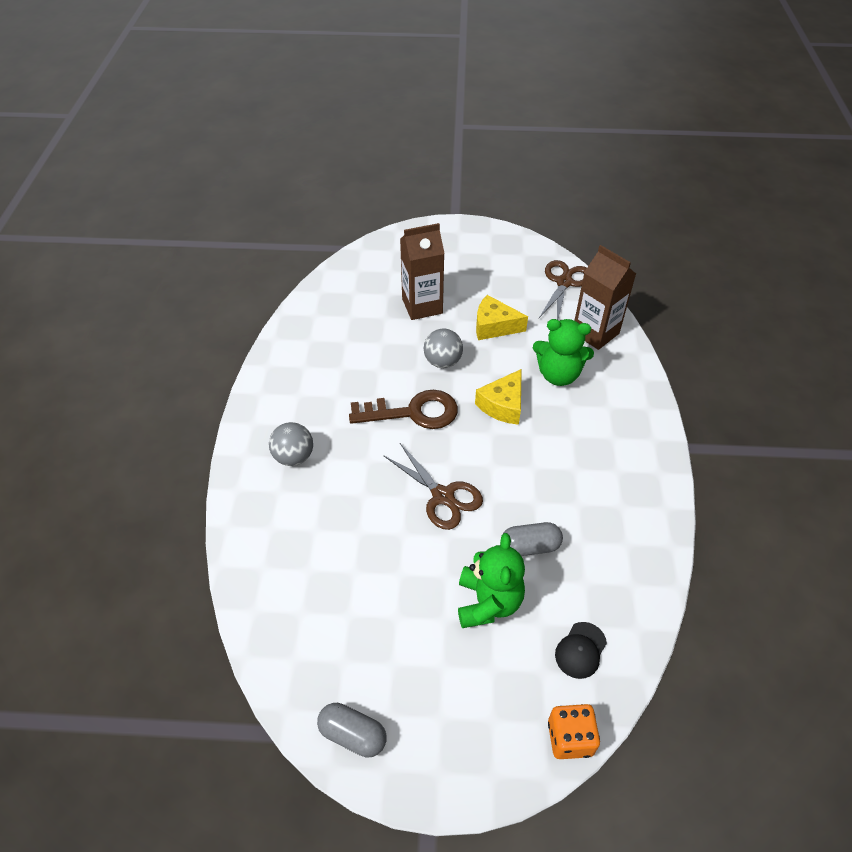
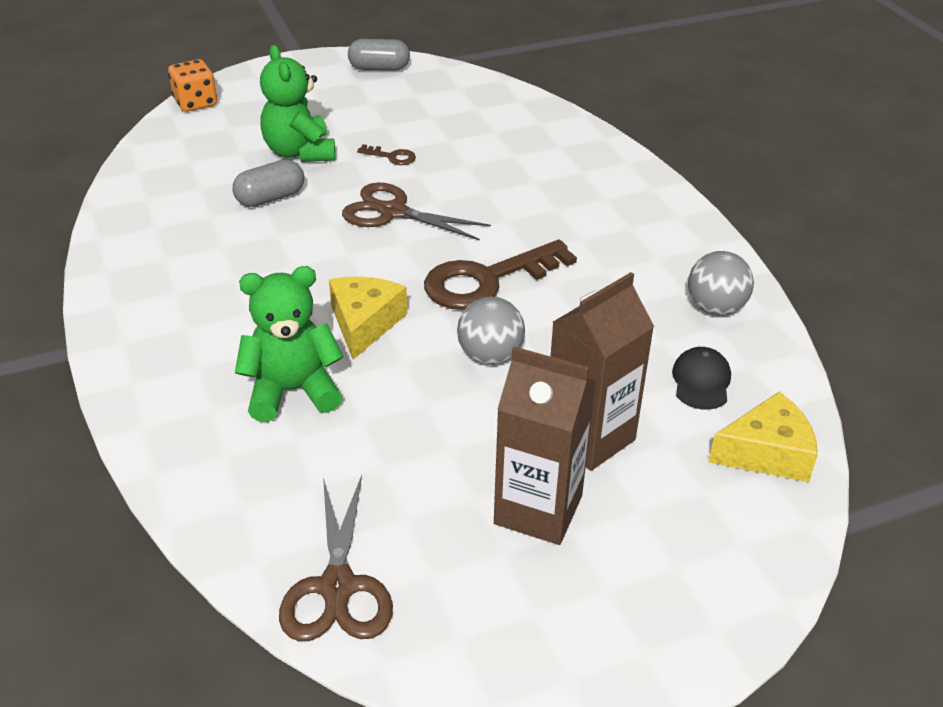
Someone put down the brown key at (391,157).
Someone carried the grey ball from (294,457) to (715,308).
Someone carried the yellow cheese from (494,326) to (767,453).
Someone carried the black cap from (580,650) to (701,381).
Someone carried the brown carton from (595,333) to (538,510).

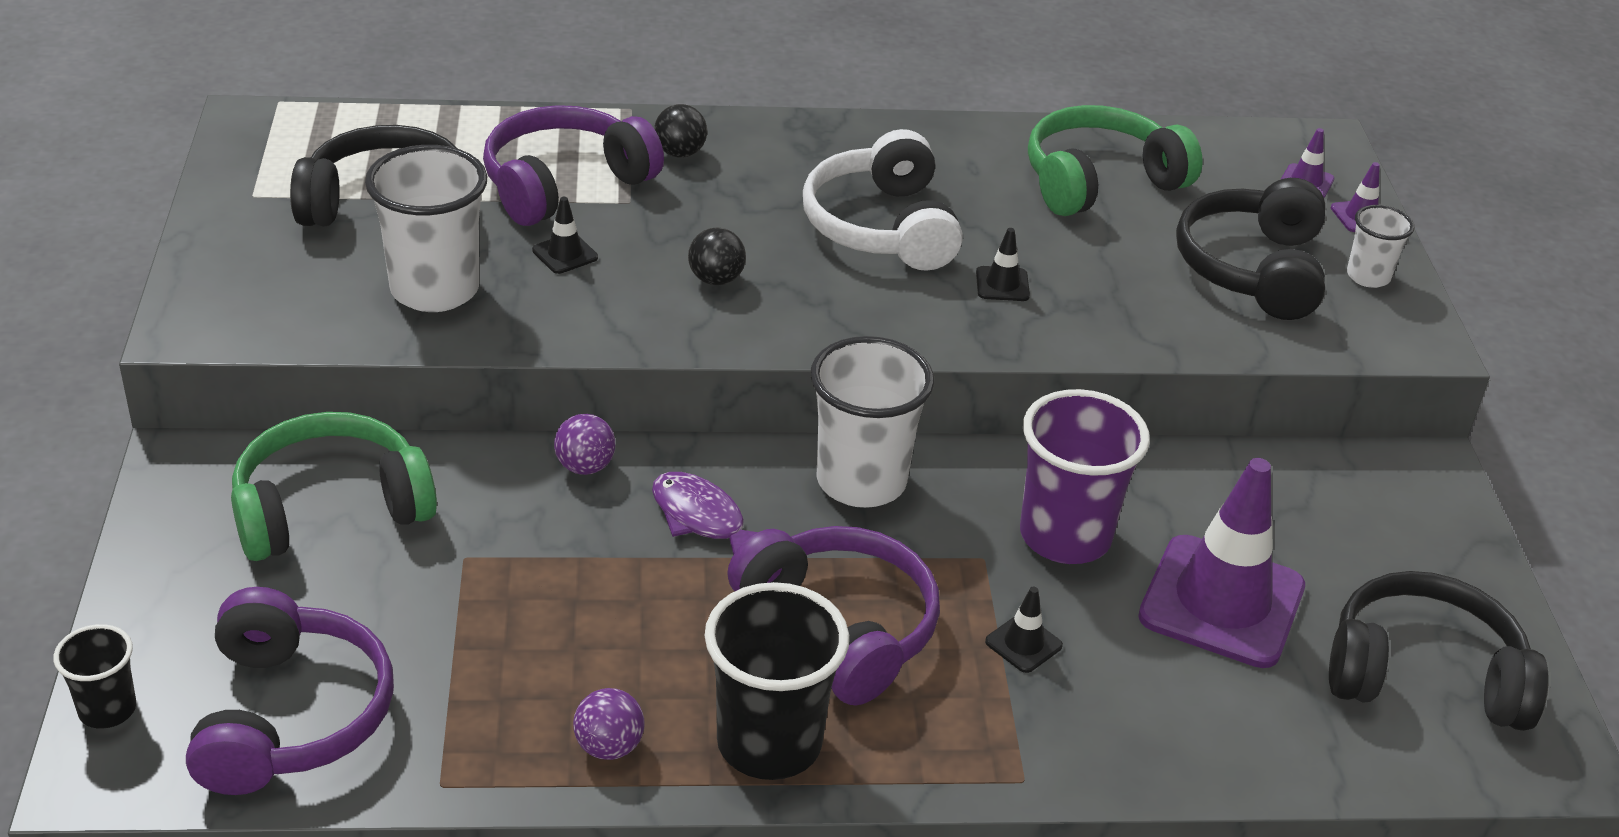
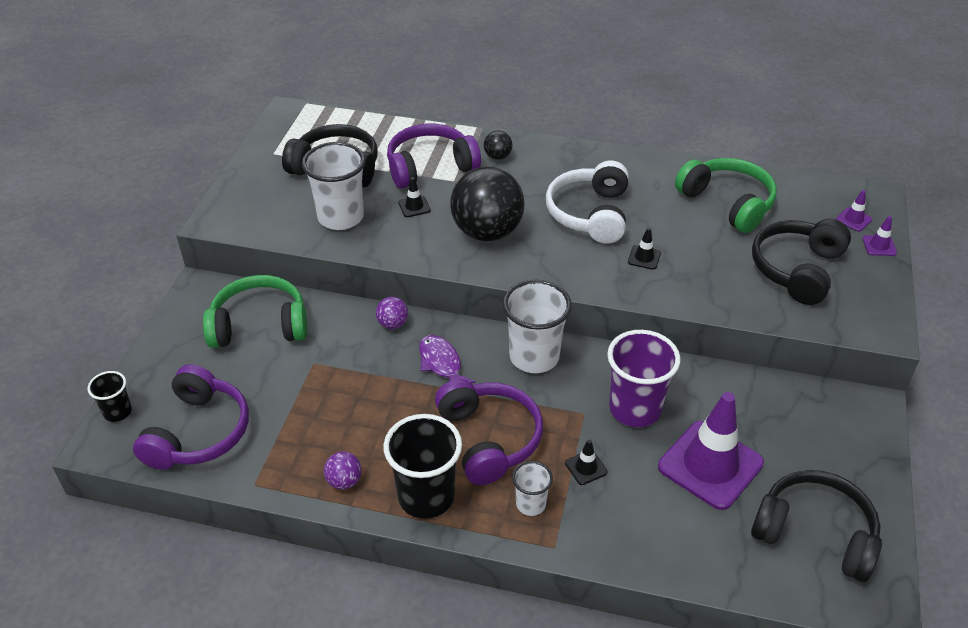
Someone carried the white cup from (1368,276) to (530,504).
Someone rotated the green headphones at (1100,181) by 60 degrees clockwise.
Someone scaled the black ball at (716,279) by 2.33.

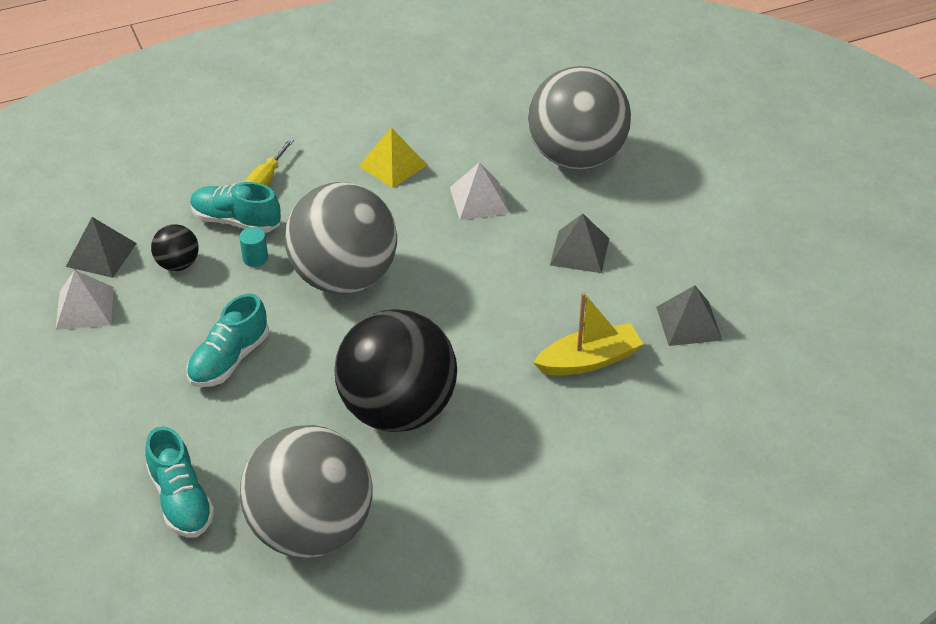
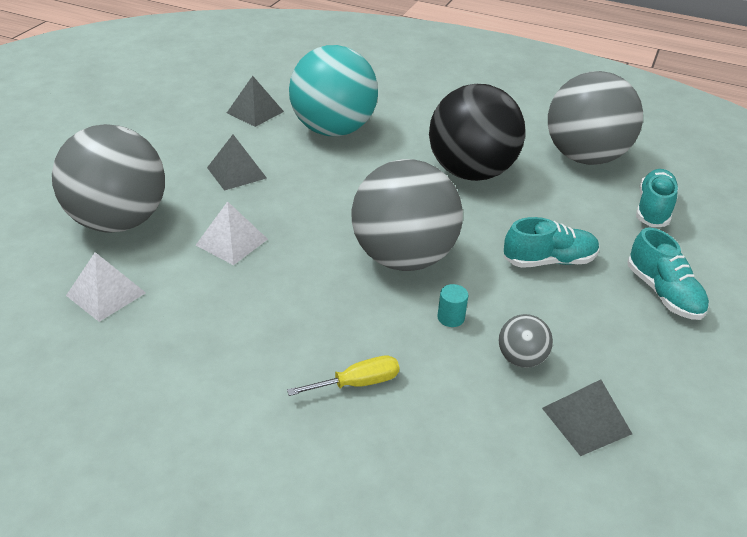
Someone took away the yellow pyramid at (393,165).
Someone carried the white pyramid from (84,308) to (106,294).
Someone carried the turquoise shoe from (236,221) to (663,293).
Someone swapped the yellow boat at (589,360) for the turquoise ball at (333,130).
Someone repainted the black ball at (178,264), which became the grey ball at (521,358).

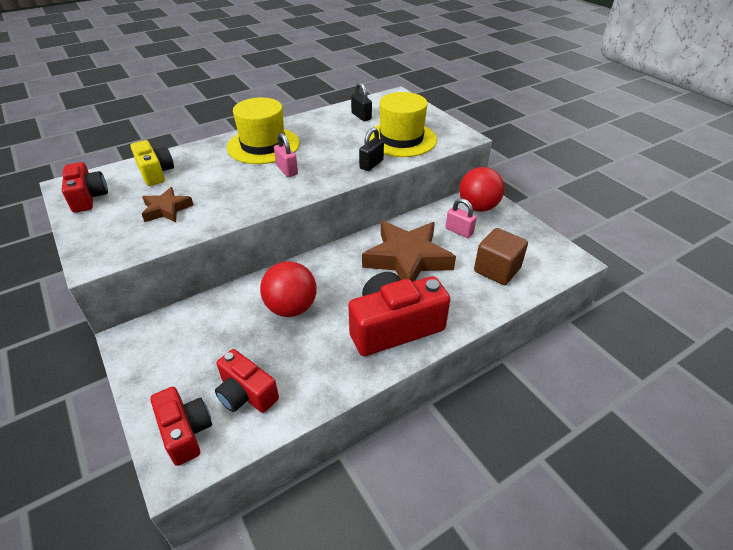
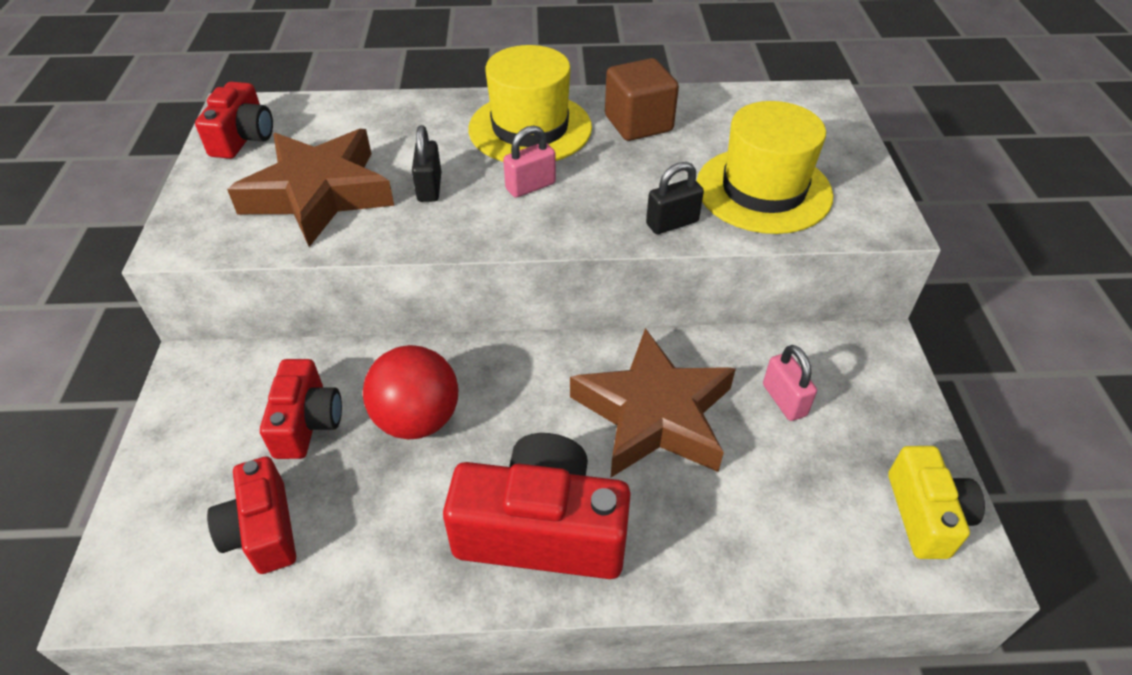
Someone took away the red ball at (478,207).
Someone carried the yellow camera from (155,173) to (925,515).
Someone carried the red camera from (185,431) to (307,422).
Someone carried the black padlock from (361,116) to (429,188).
Someone carried the brown cube from (497,270) to (638,123).
Someone rotated the pink padlock at (287,170) by 60 degrees clockwise.
Someone scaled the brown star at (166,209) by 1.95.

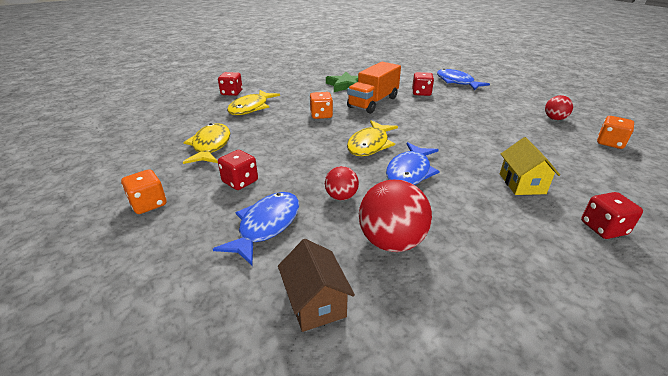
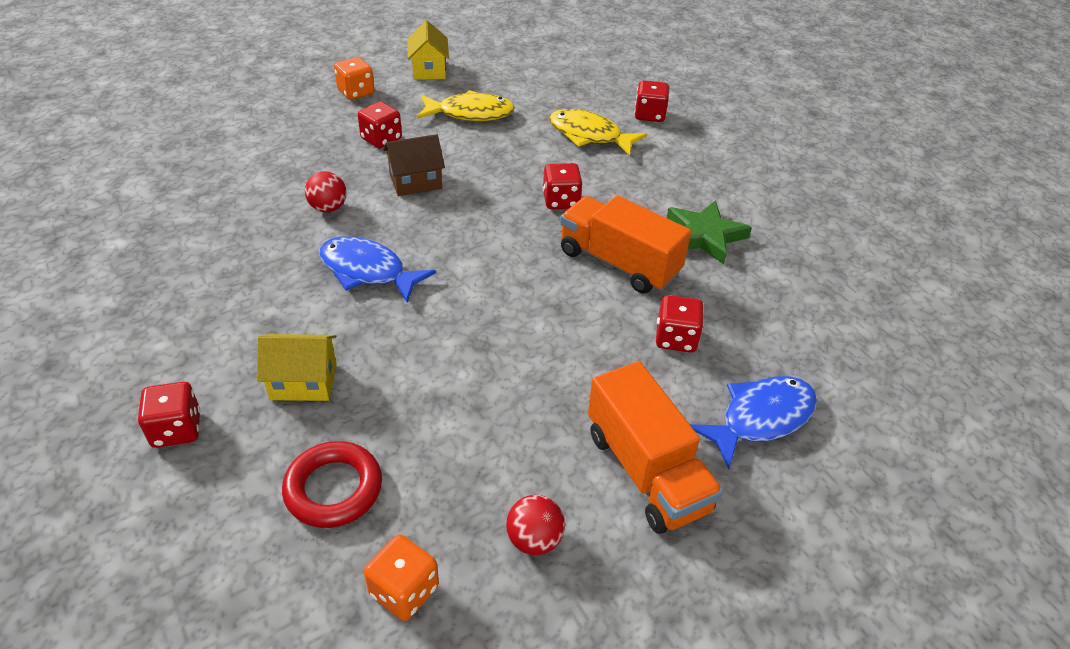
Someone took away the blue fish at (266,226).
Someone took away the yellow fish at (370,145).
Someone took away the red ball at (391,242).
Someone put down the red ring at (333,489).
Someone put down the yellow house at (429,70).
Someone put down the orange truck at (646,471).
Someone carried the brown house from (315,302) to (415,182).
Someone repainted the orange dice at (321,115), which became the red dice at (561,201).

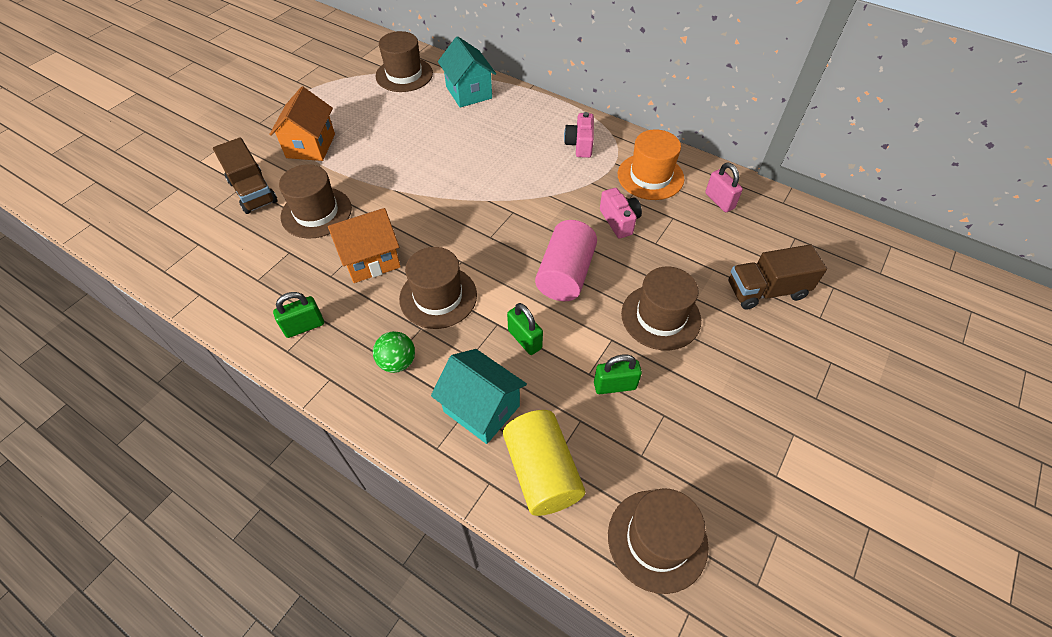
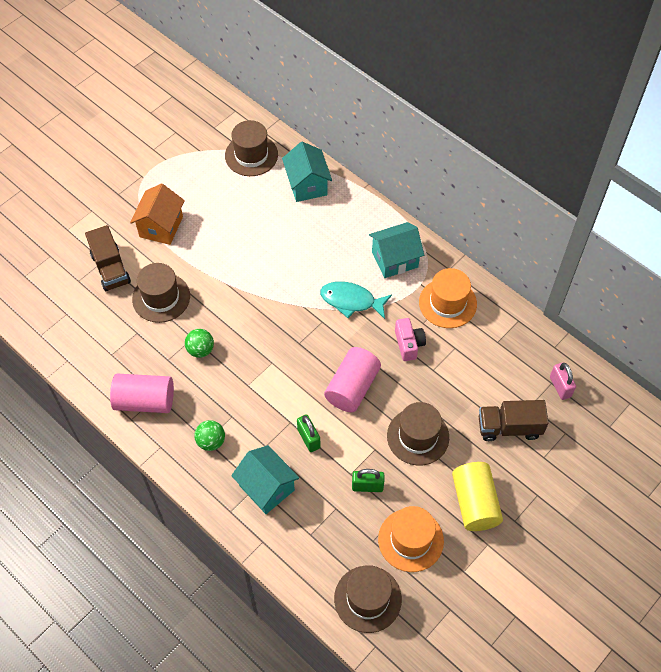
Someone took away the brown hat at (438,297).
Someone put down the turquoise fish at (351,301).
Someone put down the orange hat at (410,540).
Someone carried the yellow cylinder from (542,471) to (475,503).
Someone carried the pink padlock from (719,201) to (560,387).
Someone swapped the green padlock at (304,326) for the pink cylinder at (145,401).
Someone swapped the orange house at (371,260) for the green ball at (200,350).
Someone swapped the pink camera at (580,144) for the turquoise house at (394,259).

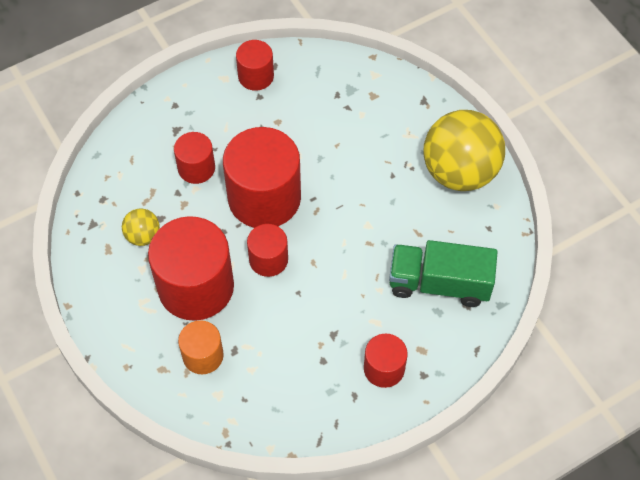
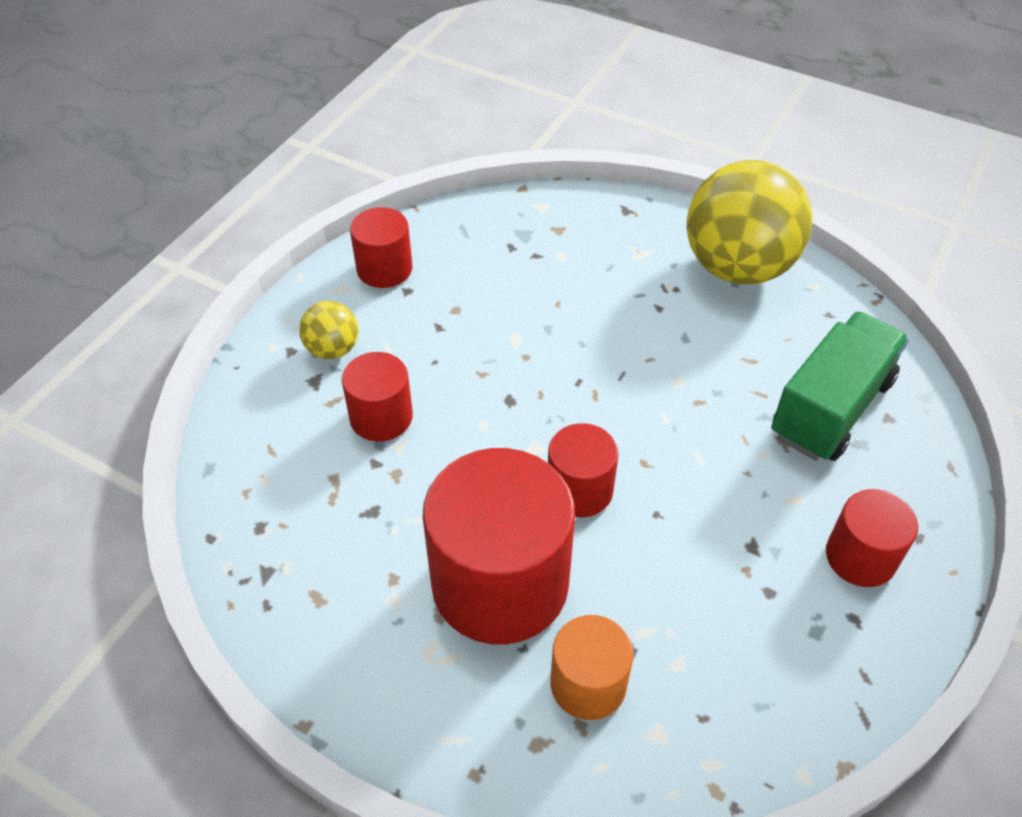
Someone took away the red cylinder at (264,198).
Someone carried the yellow ball from (143,236) to (333,349).
Someone rotated the green truck at (439,283) by 150 degrees clockwise.

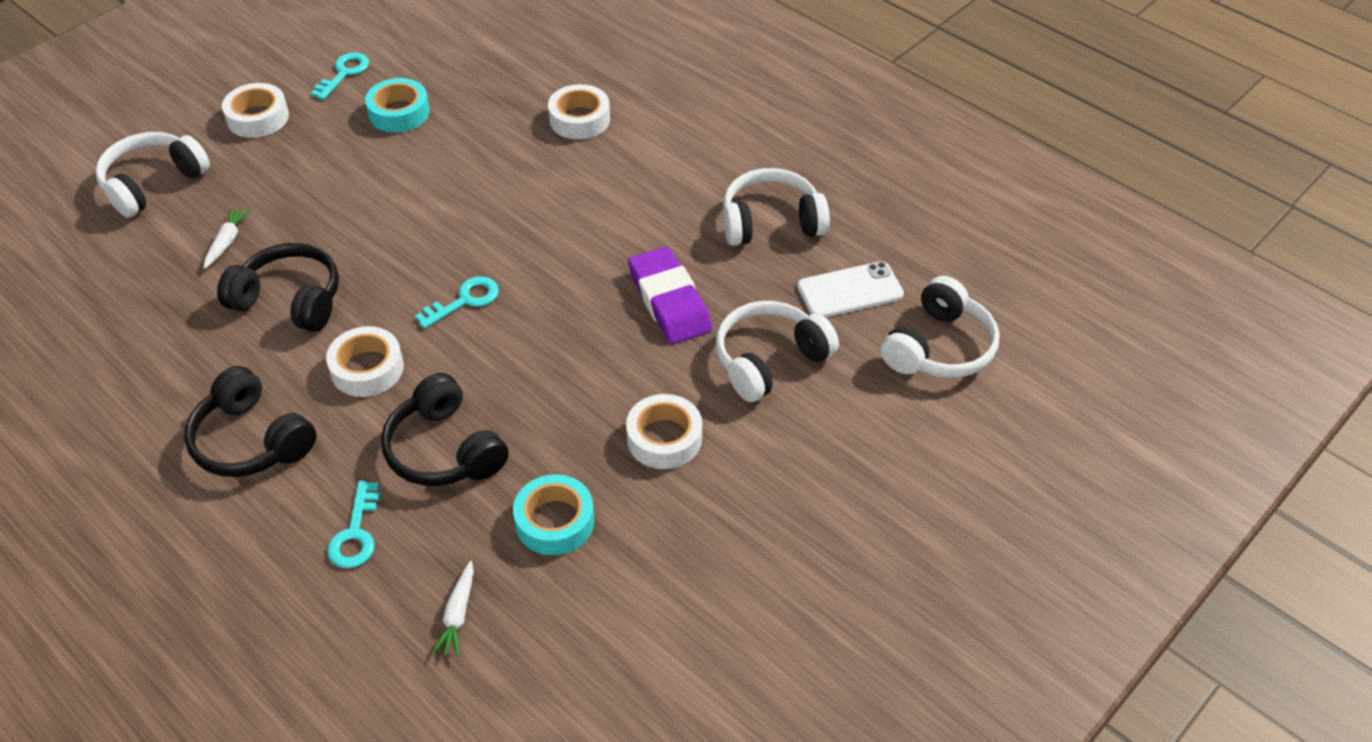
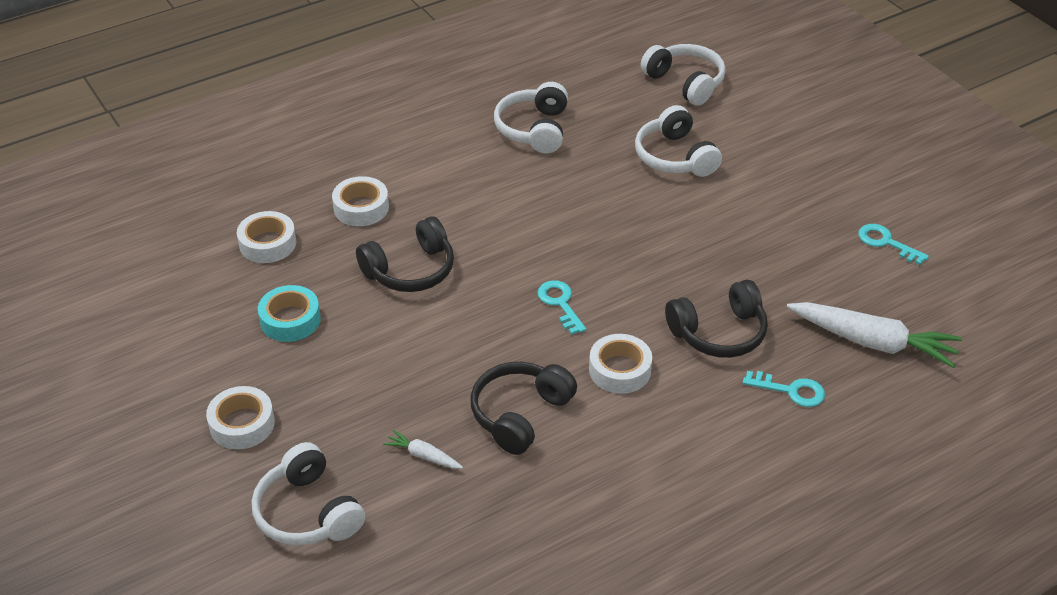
Someone took away the turquoise tape at (555,521).
Someone took away the purple eraser at (669,301).
Someone took away the white phone at (850,291).
Someone carried the black headphones from (251,441) to (410,270).
Someone carried the turquoise key from (344,73) to (886,243).
Someone carried the white tape from (664,438) to (267,243).
Someone scaled the white carrot at (458,615) by 2.17.

